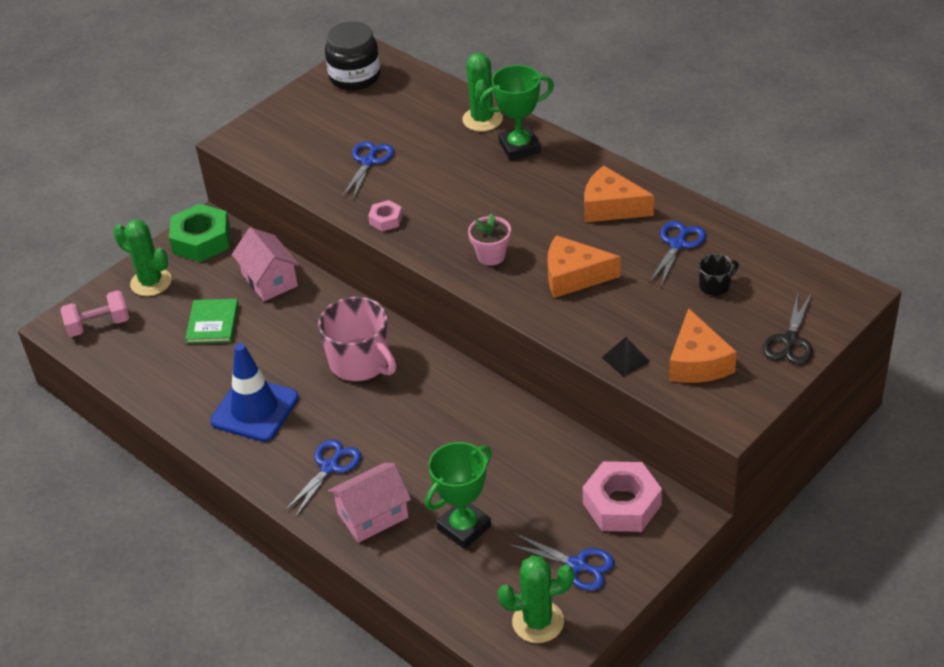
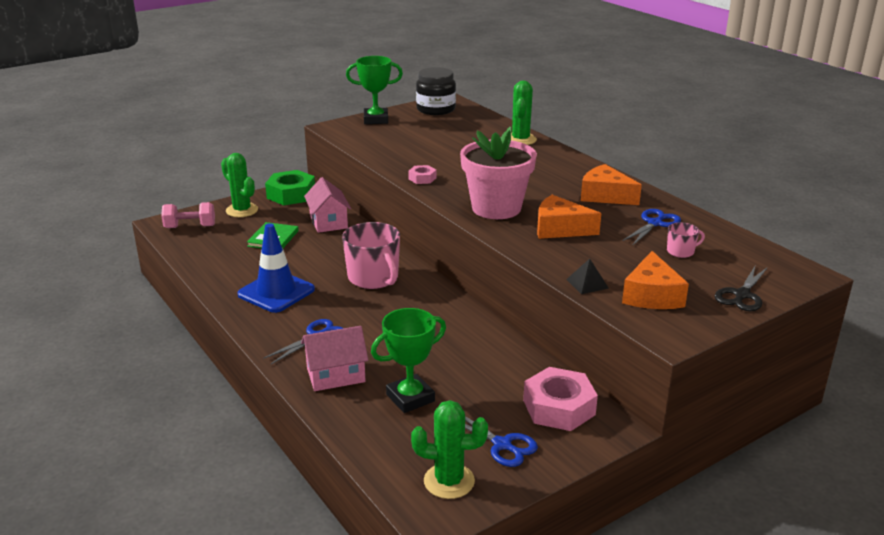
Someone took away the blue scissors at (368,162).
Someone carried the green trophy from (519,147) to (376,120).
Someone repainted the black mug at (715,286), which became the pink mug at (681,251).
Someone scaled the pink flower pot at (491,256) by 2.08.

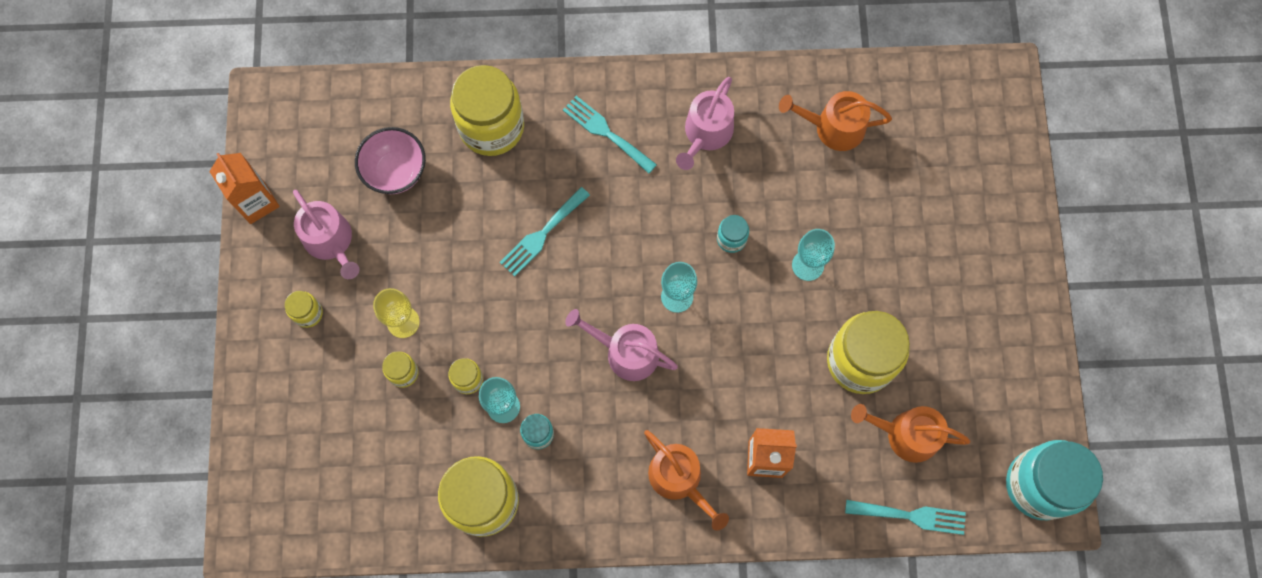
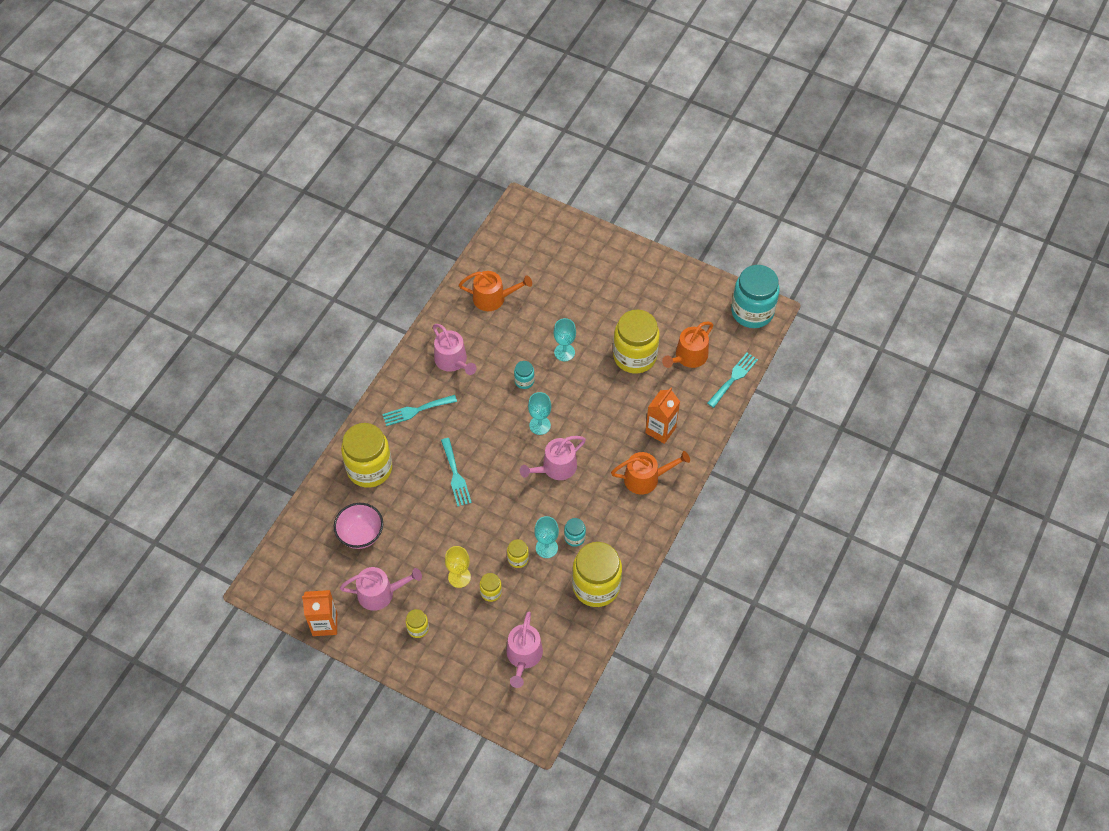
Someone put down the pink watering can at (523,656).
Someone rotated the orange watering can at (833,127) by 120 degrees counterclockwise.

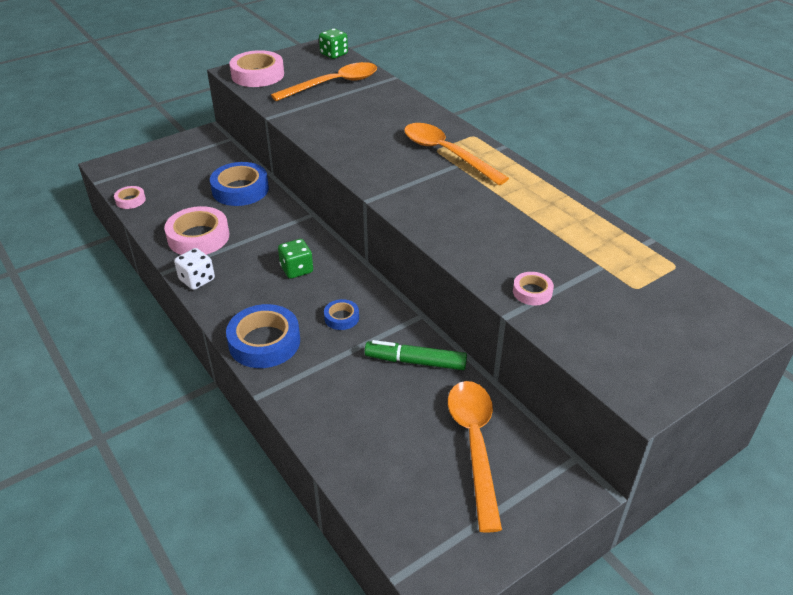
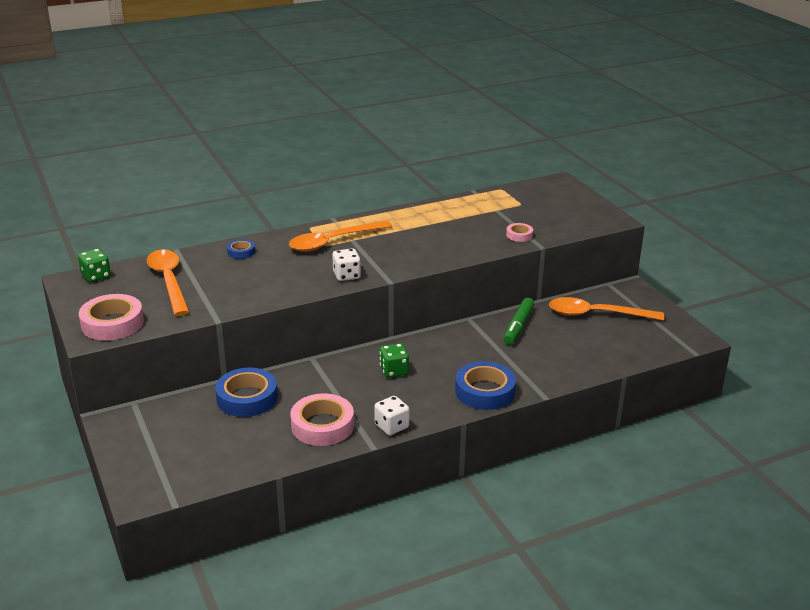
Someone took away the pink tape at (130,200).
Someone put down the white dice at (346,275).
Someone carried the blue tape from (341,317) to (241,252).

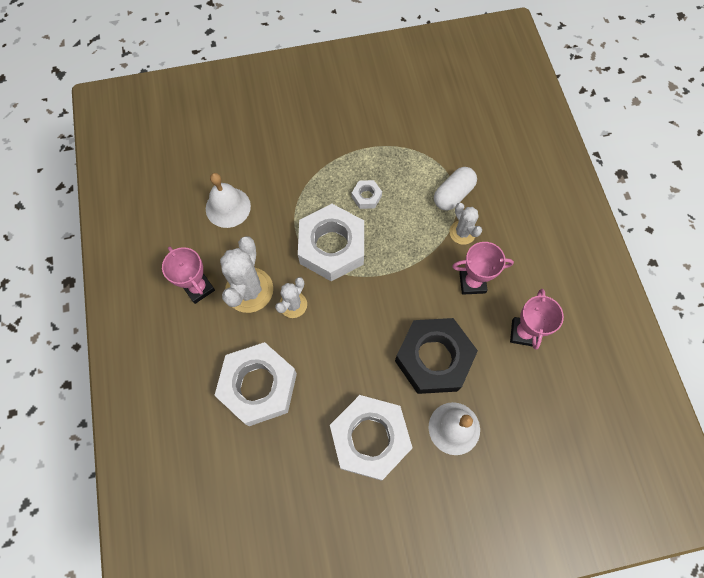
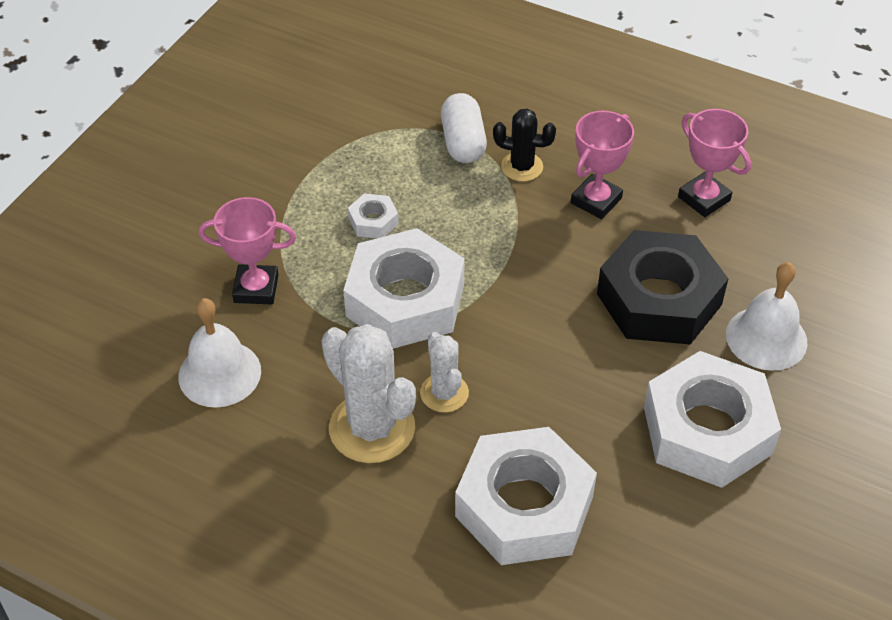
Someone carried the pink trophy from (198,288) to (256,289).
Someone repainted the white cactus at (462,232), which became the black cactus at (522,167).

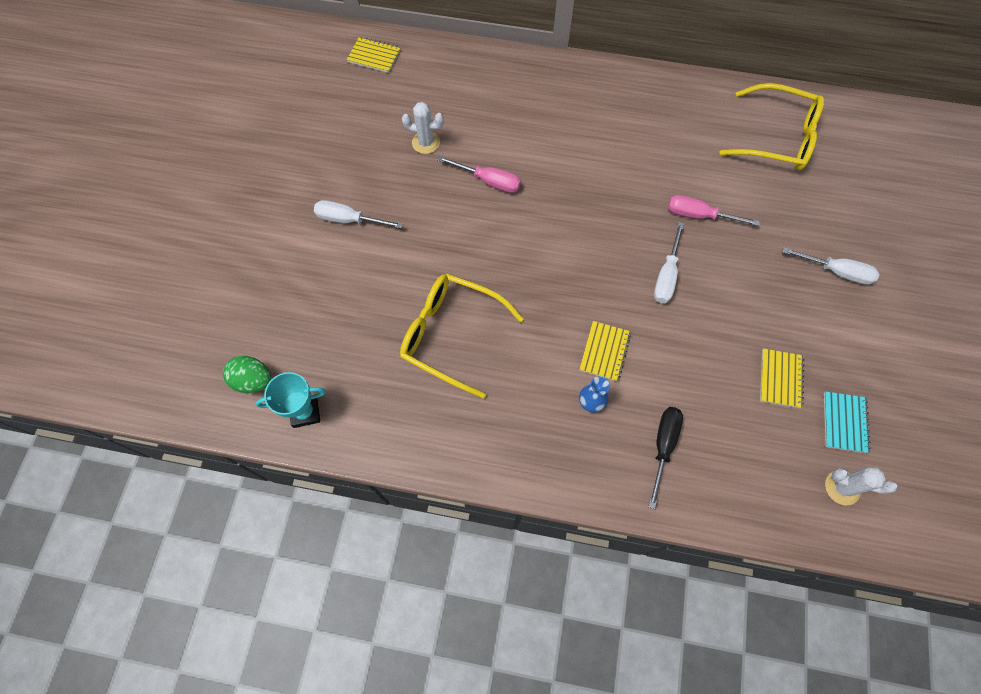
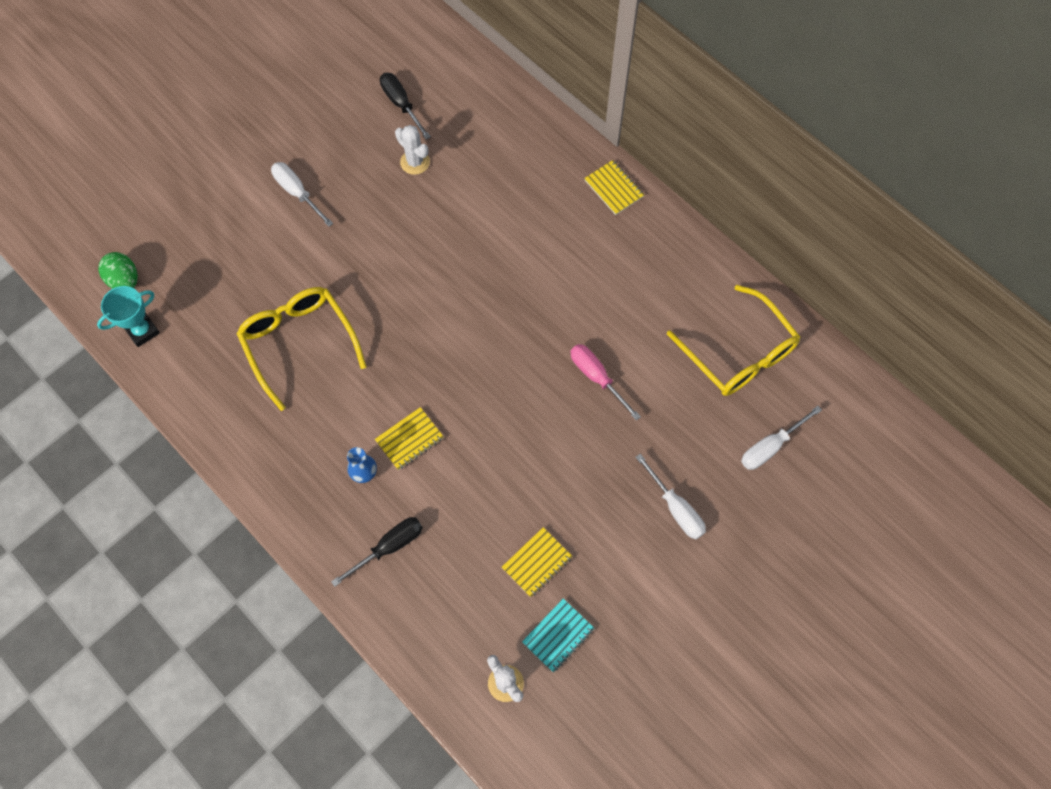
Someone took away the pink screwdriver at (489,181).
Someone put down the black screwdriver at (401,104).
Someone carried the yellow notebook from (374,56) to (614,188).
Someone carried the white screwdriver from (666,275) to (770,447).
Someone rotated the turquoise trophy at (305,412) by 60 degrees counterclockwise.

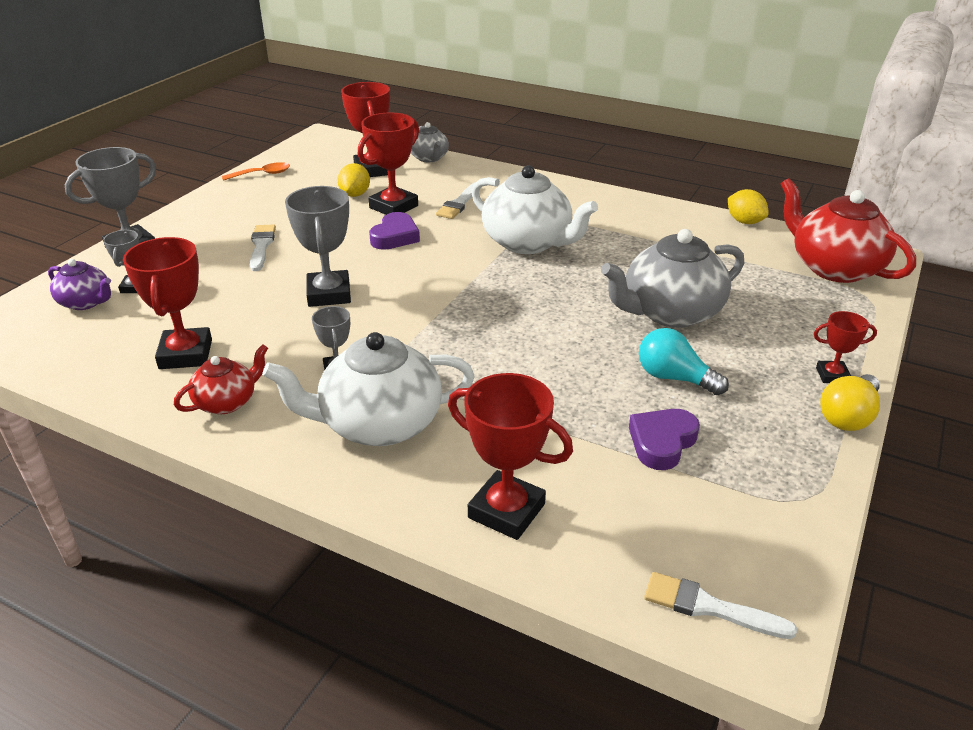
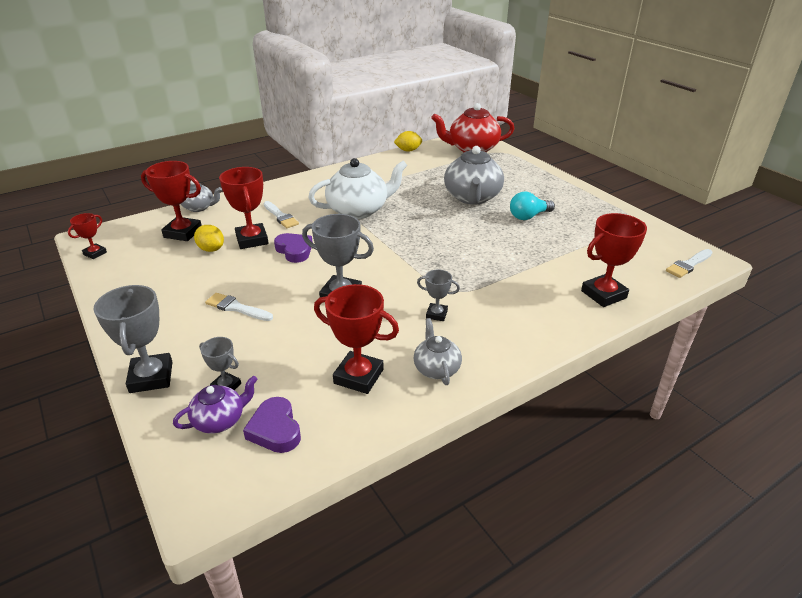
Someone took away the orange spoon at (262,174).
Someone took away the white teapot at (379,424).
Someone took away the yellow light bulb at (848,416).
Someone carried the purple heart from (662,442) to (275,429).
Someone carried the red trophy from (832,375) to (95,253).
Someone repainted the red teapot at (227,402), which became the grey teapot at (436,368).

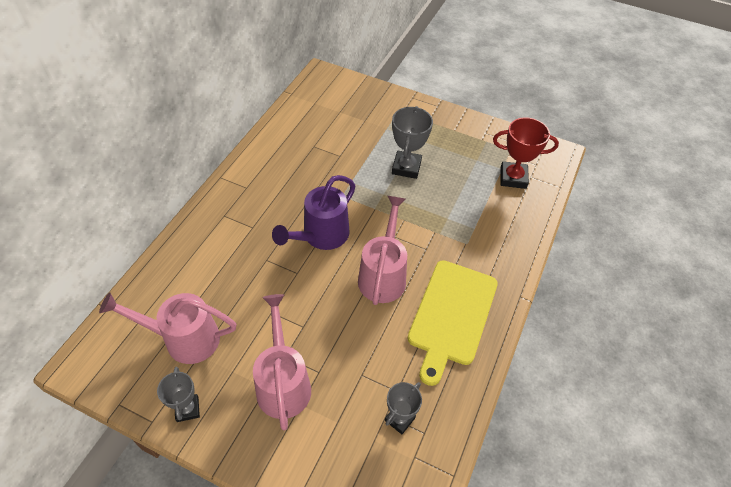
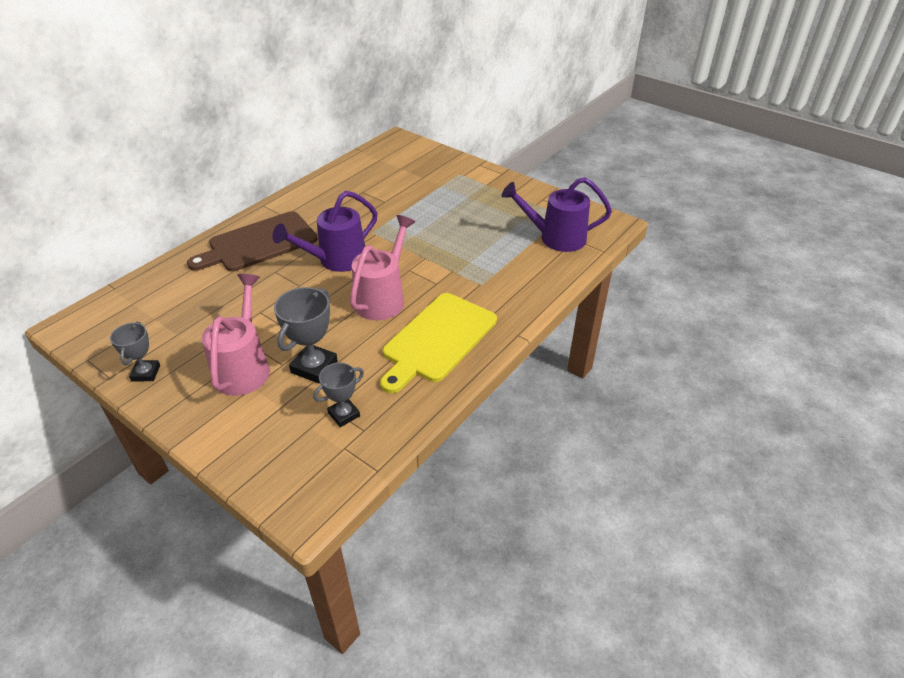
Someone took away the pink watering can at (183,339).
Someone put down the brown cutting board at (259,243).
Someone carried the grey trophy from (406,167) to (314,367).
Someone swapped the red trophy at (513,178) for the purple watering can at (555,238).

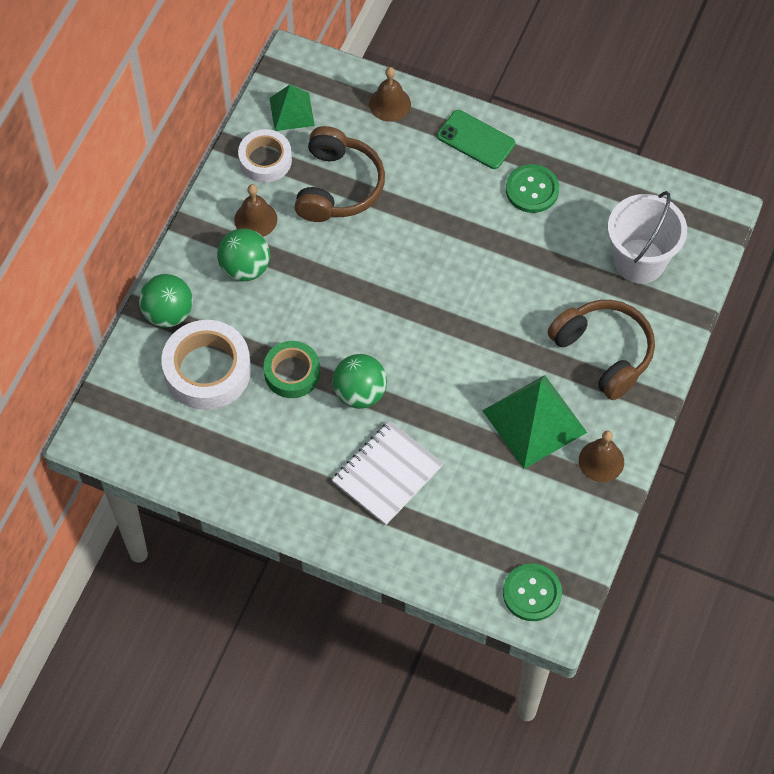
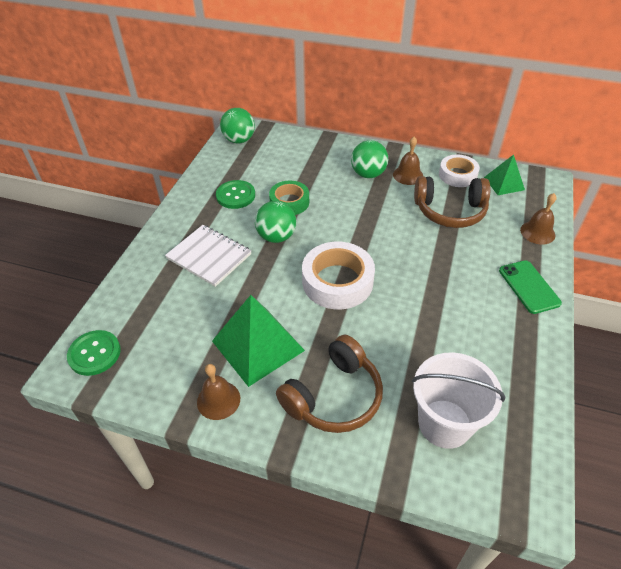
Someone carried the green ball from (168,313) to (239,140).
Someone carried the white tape from (207,370) to (337,281).
Someone carried the green button from (532,190) to (235,195).
Someone rotated the green phone at (476,140) by 45 degrees counterclockwise.

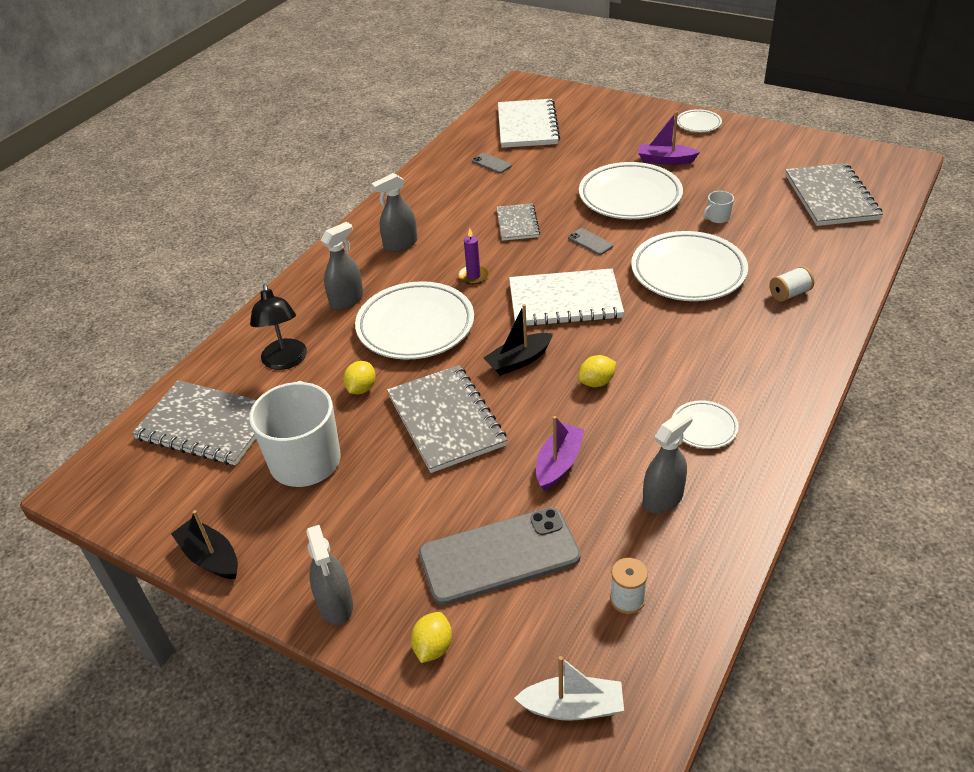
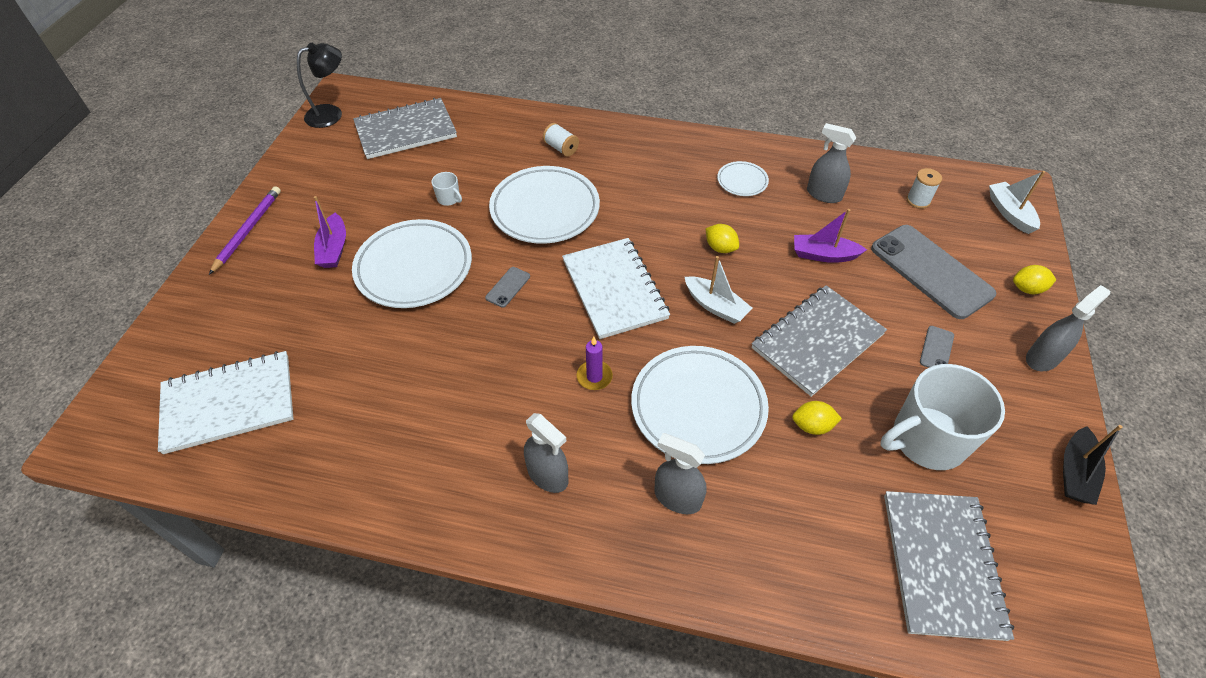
Someone took away the grey notebook at (517,223).
Someone carried the black lamp from (285,361) to (331,113).
Someone carried the grey phone from (491,163) to (936,349).
Someone swapped the white plate at (698,124) for the purple pencil at (248,230).
Someone repainted the black boat at (519,361), which became the white boat at (715,306).

